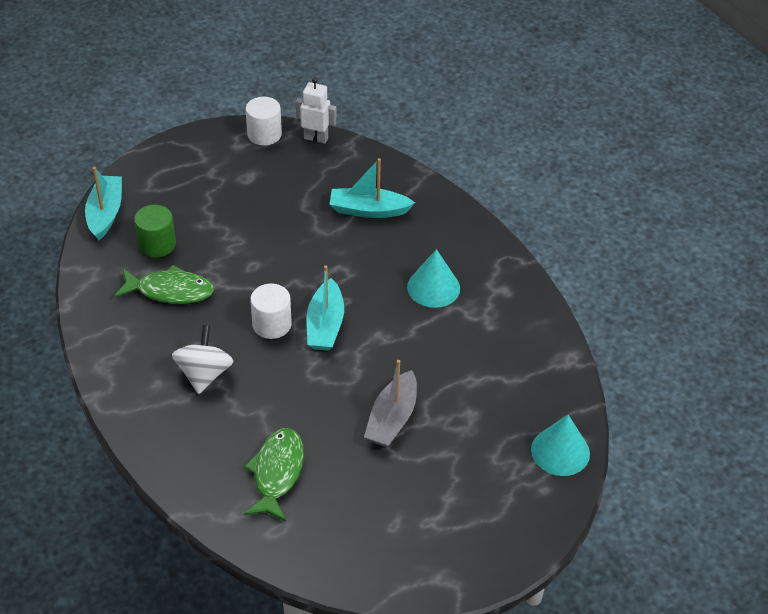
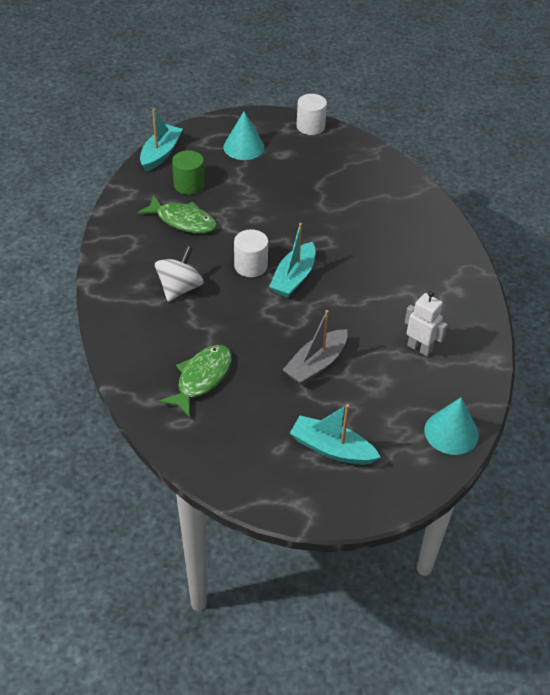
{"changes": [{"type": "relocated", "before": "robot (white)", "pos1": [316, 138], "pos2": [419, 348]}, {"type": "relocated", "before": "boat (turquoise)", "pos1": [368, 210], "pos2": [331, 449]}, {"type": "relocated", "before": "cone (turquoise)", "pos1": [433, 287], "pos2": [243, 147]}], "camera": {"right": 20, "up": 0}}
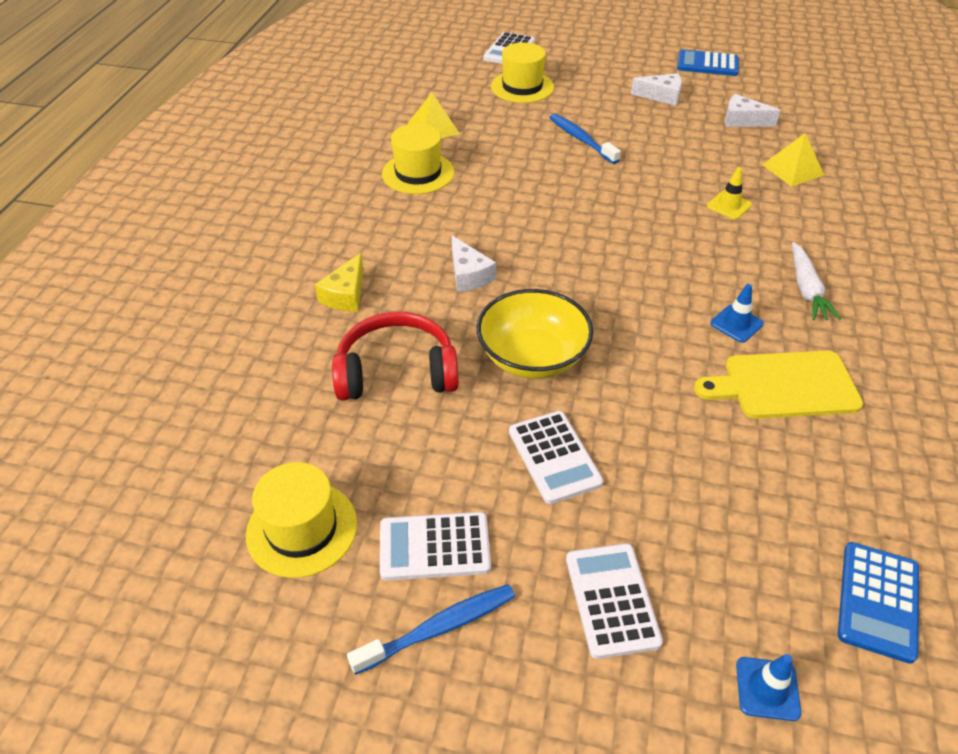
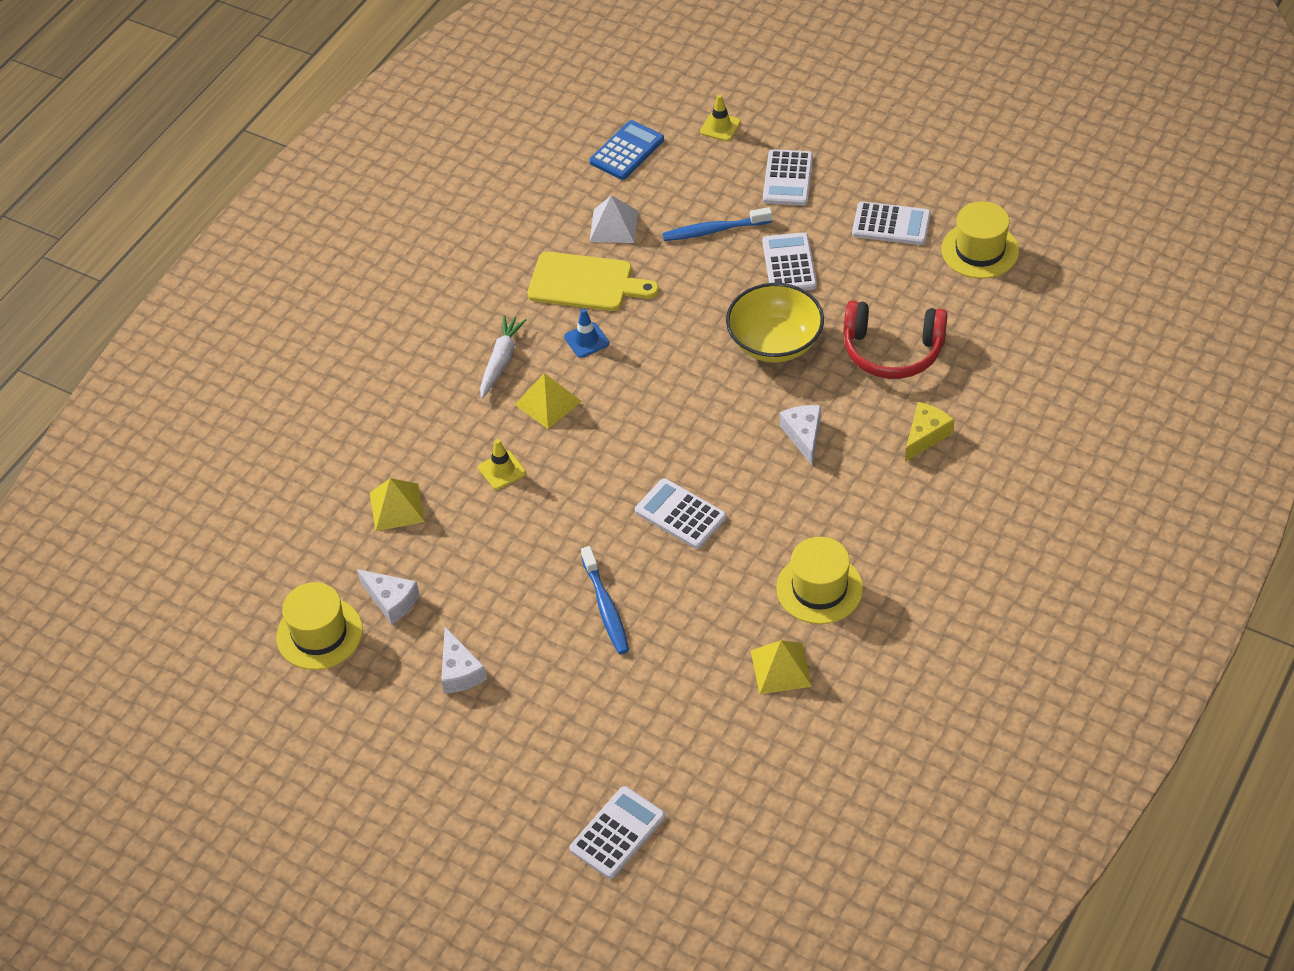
{"changes": [{"type": "relocated", "before": "toothbrush (blue)", "pos1": [439, 628], "pos2": [714, 230]}, {"type": "relocated", "before": "hat (yellow)", "pos1": [522, 87], "pos2": [319, 633]}, {"type": "spun", "before": "cheese (white)", "pos1": [661, 96], "pos2": [460, 671], "turn": -135}, {"type": "missing", "before": "calculator (blue)", "pos1": [707, 64]}, {"type": "colour", "before": "traffic cone (blue)", "after": "traffic cone (yellow)", "pos1": [767, 689], "pos2": [720, 127]}, {"type": "appeared", "after": "pyramid (yellow)", "pos2": [548, 402]}, {"type": "appeared", "after": "pyramid (white)", "pos2": [613, 226]}, {"type": "appeared", "after": "calculator (white)", "pos2": [680, 514]}], "camera": {"right": -160, "up": 5}}
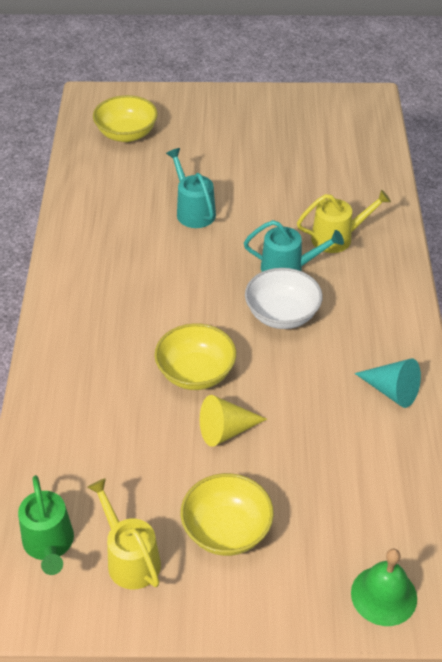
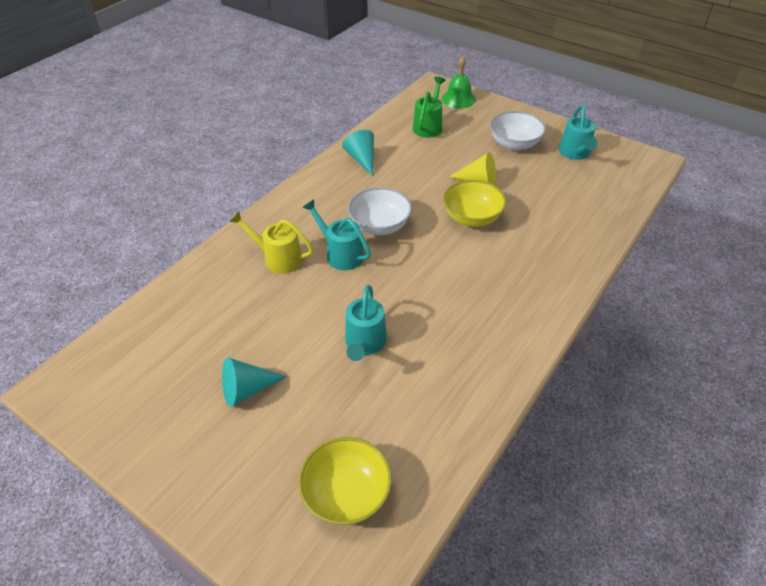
{"changes": [{"type": "relocated", "before": "watering can (green)", "pos1": [49, 545], "pos2": [428, 126]}, {"type": "colour", "before": "watering can (yellow)", "after": "watering can (turquoise)", "pos1": [129, 558], "pos2": [575, 153]}, {"type": "colour", "before": "bowl (yellow)", "after": "bowl (white)", "pos1": [226, 530], "pos2": [514, 144]}, {"type": "appeared", "after": "cone (turquoise)", "pos2": [247, 389]}], "camera": {"right": -145, "up": 0}}
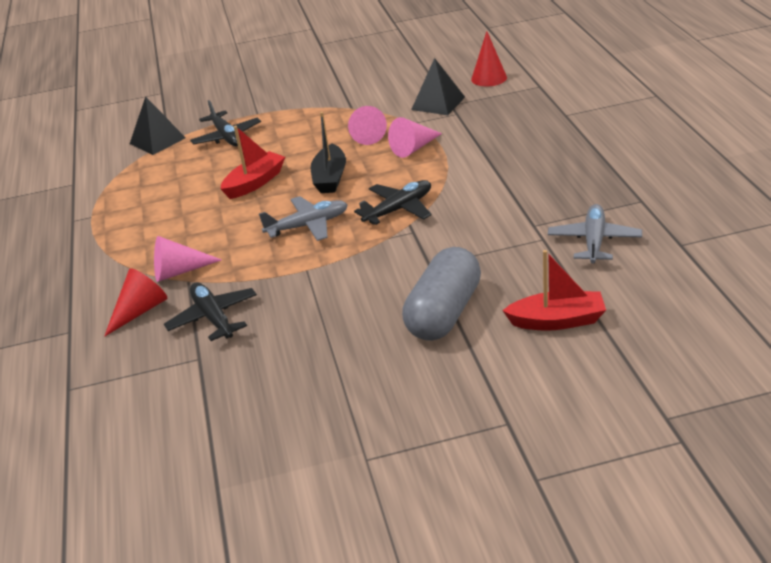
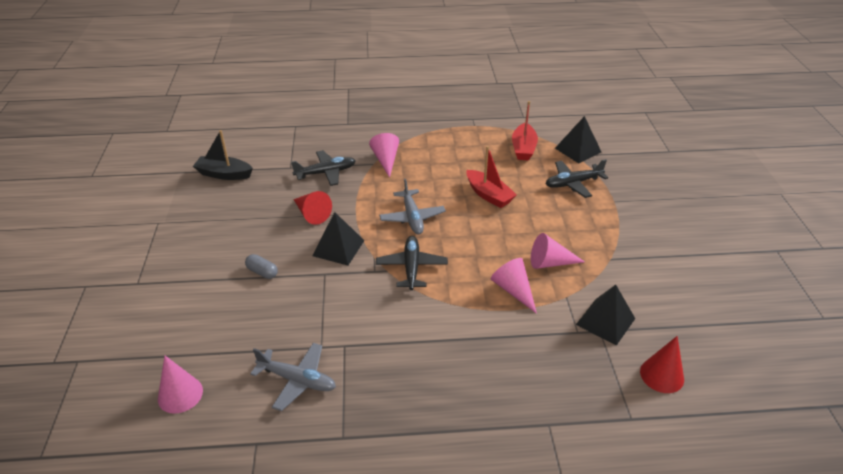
{"changes": [{"type": "relocated", "before": "cone (red)", "pos1": [140, 311], "pos2": [311, 214]}, {"type": "relocated", "before": "boat (black)", "pos1": [330, 178], "pos2": [224, 174]}, {"type": "spun", "before": "plane (black)", "pos1": [399, 209], "pos2": [411, 267], "turn": -150}, {"type": "size", "before": "capsule (grey)", "pos1": [444, 313], "pos2": [262, 272], "scale": 0.43}, {"type": "relocated", "before": "boat (red)", "pos1": [557, 321], "pos2": [523, 148]}, {"type": "appeared", "after": "cone (pink)", "pos2": [180, 394]}, {"type": "appeared", "after": "pyramid (black)", "pos2": [338, 248]}], "camera": {"right": 95, "up": 5}}
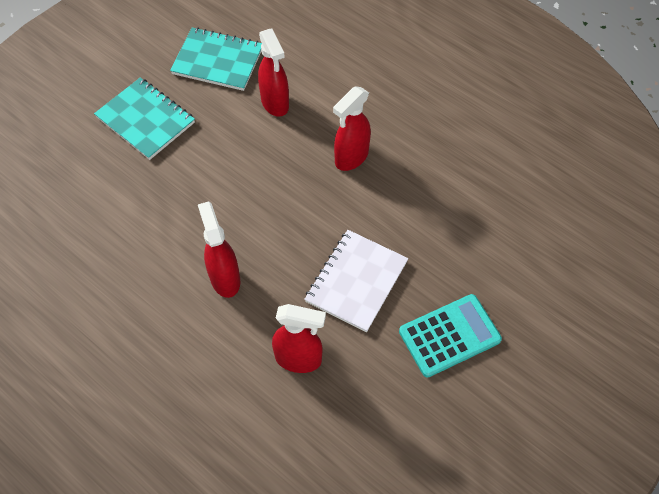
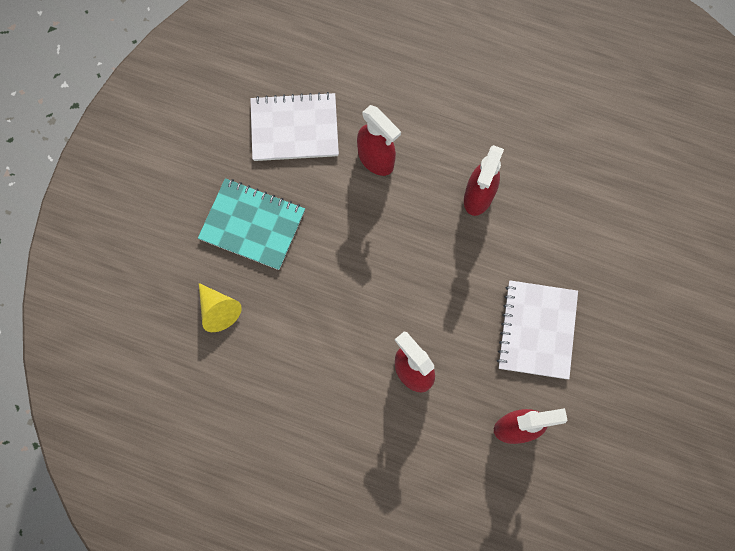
{"changes": [{"type": "colour", "before": "notebook (turquoise)", "after": "notebook (white)", "pos1": [218, 61], "pos2": [294, 128]}, {"type": "missing", "before": "calculator (turquoise)", "pos1": [449, 335]}, {"type": "appeared", "after": "cone (yellow)", "pos2": [218, 310]}], "camera": {"right": -20, "up": 15}}
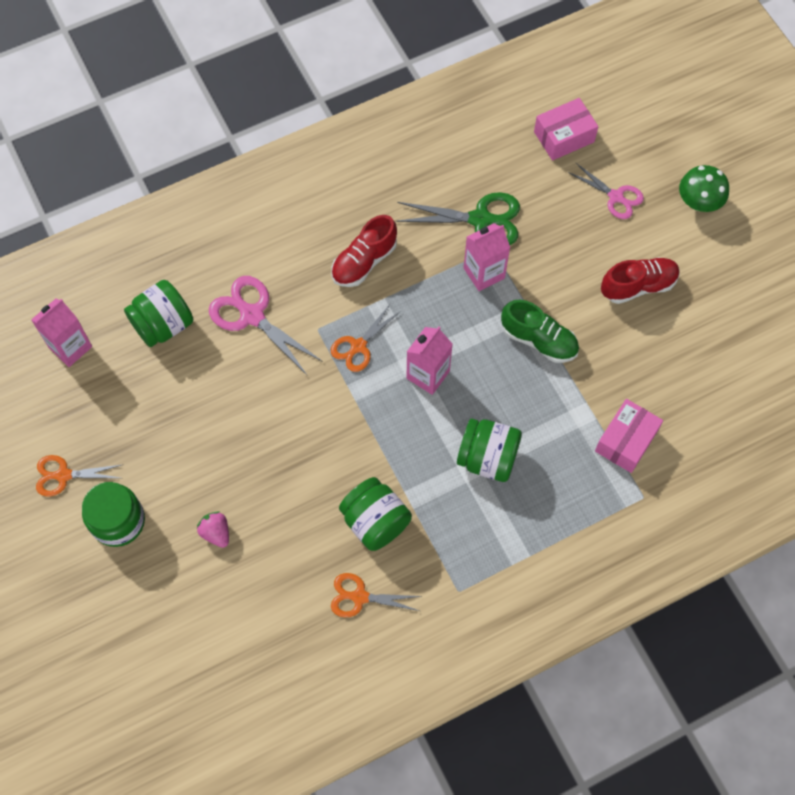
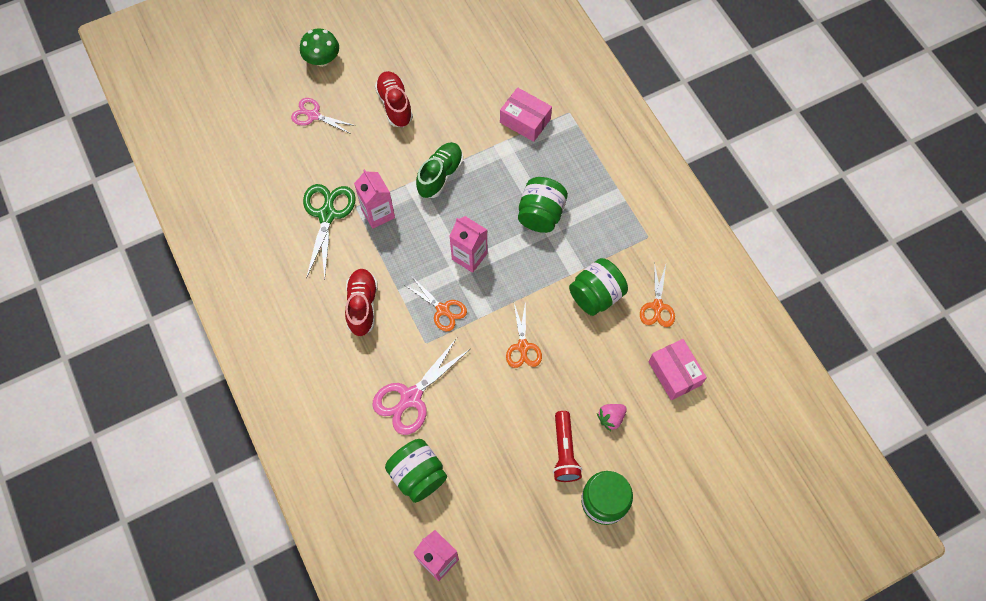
{"changes": [{"type": "relocated", "before": "scissors (orange)", "pos1": [63, 475], "pos2": [523, 347]}, {"type": "spun", "before": "shoe (red)", "pos1": [364, 262], "pos2": [362, 306], "turn": -135}, {"type": "relocated", "before": "box (pink)", "pos1": [564, 137], "pos2": [674, 373]}, {"type": "spun", "before": "scissors (pink)", "pos1": [616, 197], "pos2": [313, 115], "turn": -105}, {"type": "appeared", "after": "flashlight (red)", "pos2": [564, 451]}], "camera": {"right": -90, "up": 0}}
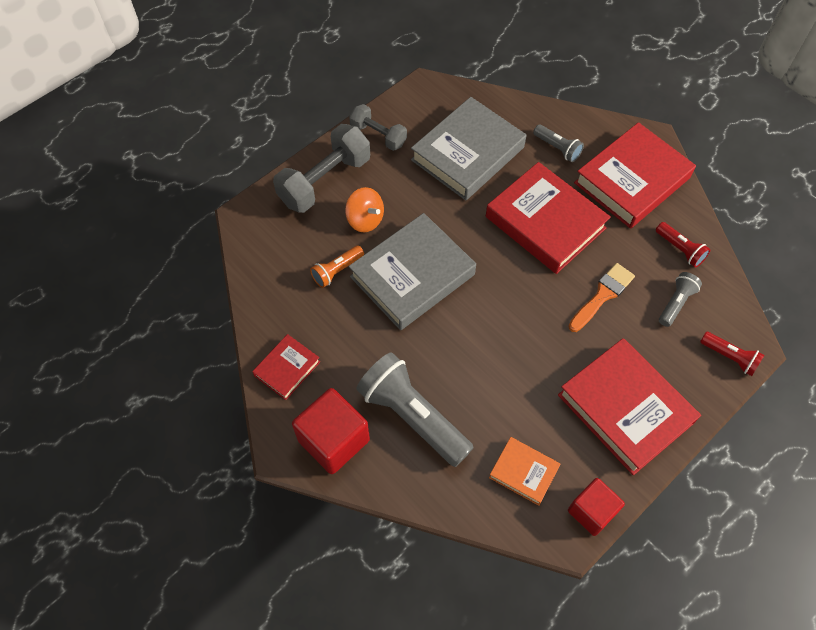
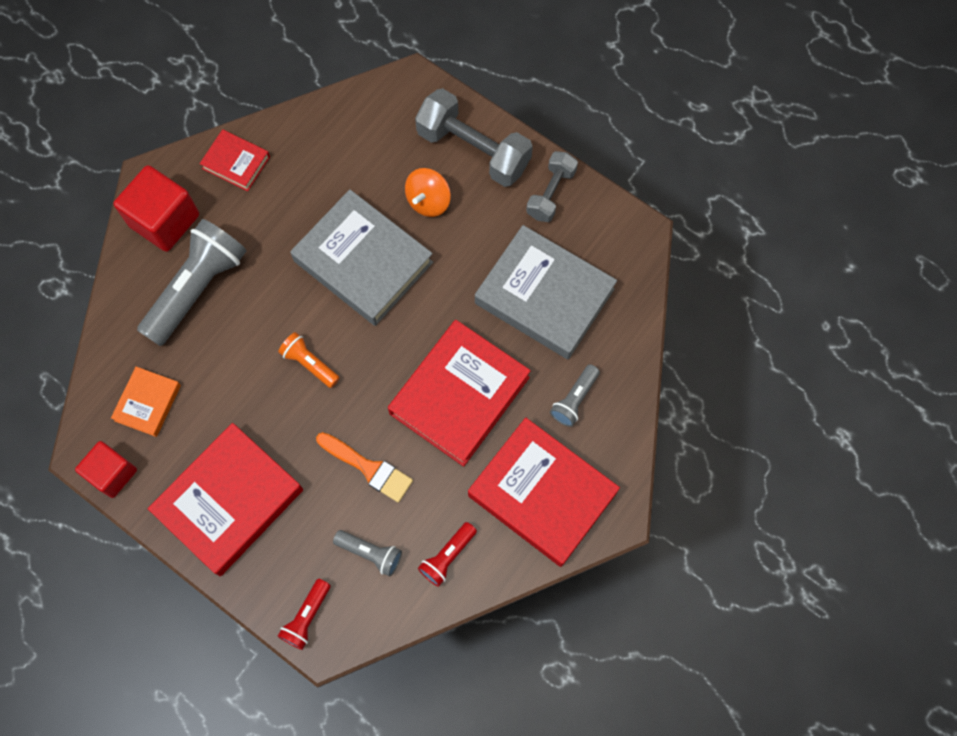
{"changes": [{"type": "relocated", "before": "flashlight (orange)", "pos1": [337, 271], "pos2": [309, 363]}], "camera": {"right": 80, "up": 10}}
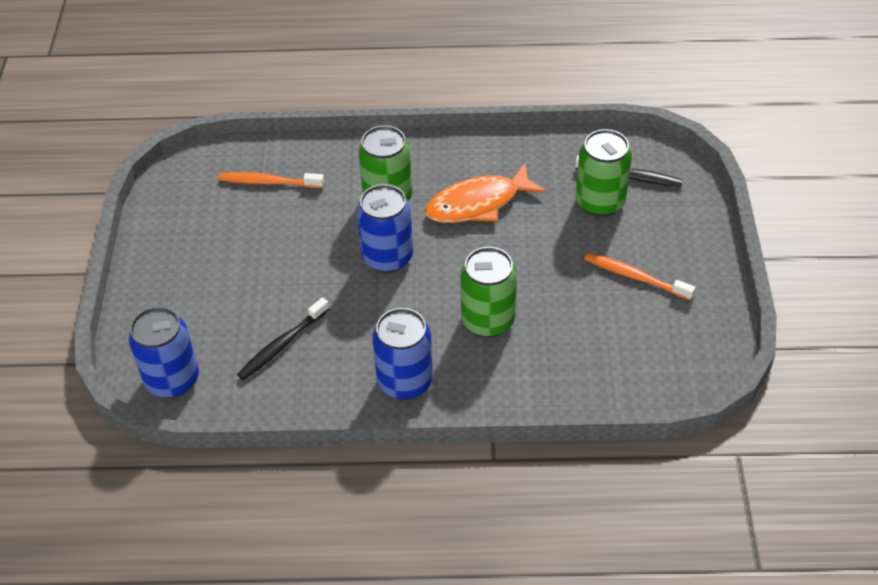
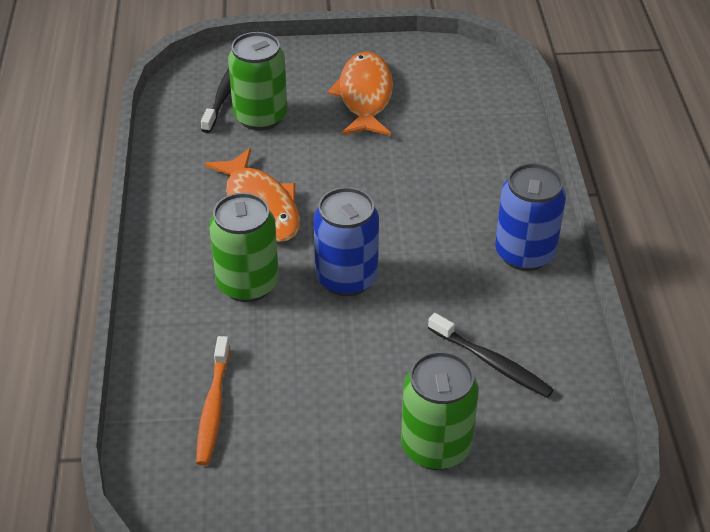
{"changes": [{"type": "missing", "before": "can (blue)", "pos1": [172, 379]}, {"type": "relocated", "before": "can (green)", "pos1": [488, 320], "pos2": [436, 446]}, {"type": "exchanged", "before": "toothbrush (orange)", "after": "fish (orange)", "pos1": [635, 277], "pos2": [365, 96]}], "camera": {"right": -95, "up": -5}}
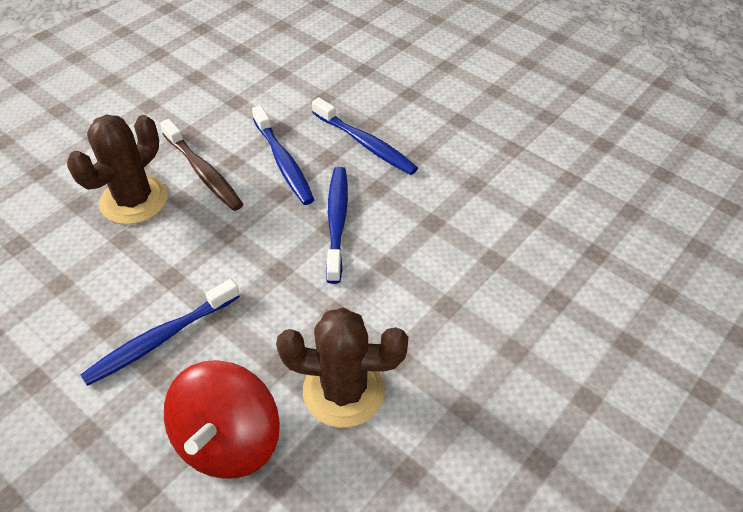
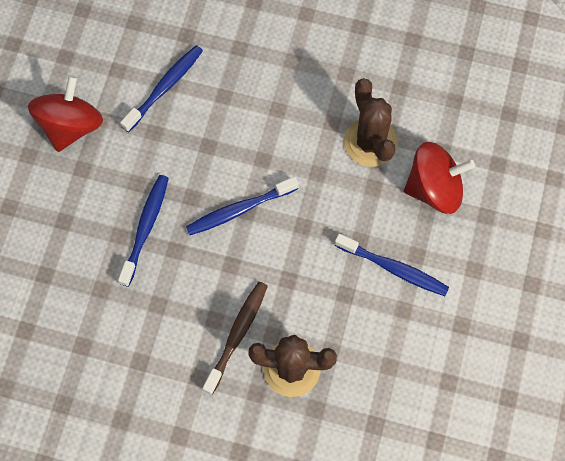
{"changes": [{"type": "relocated", "before": "toothbrush (blue)", "pos1": [283, 162], "pos2": [164, 87]}, {"type": "appeared", "after": "spinning top (red)", "pos2": [70, 126]}], "camera": {"right": -115, "up": 20}}
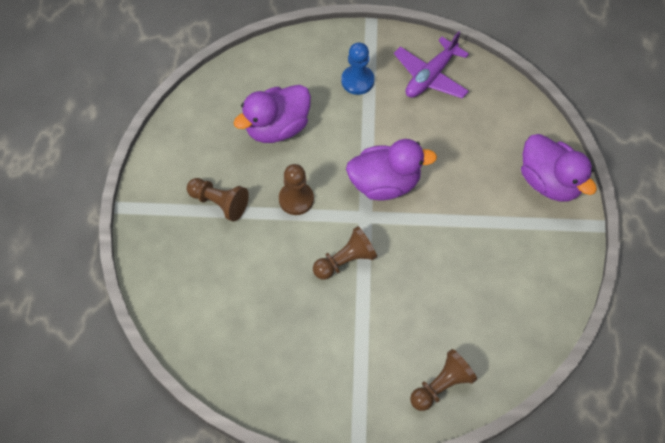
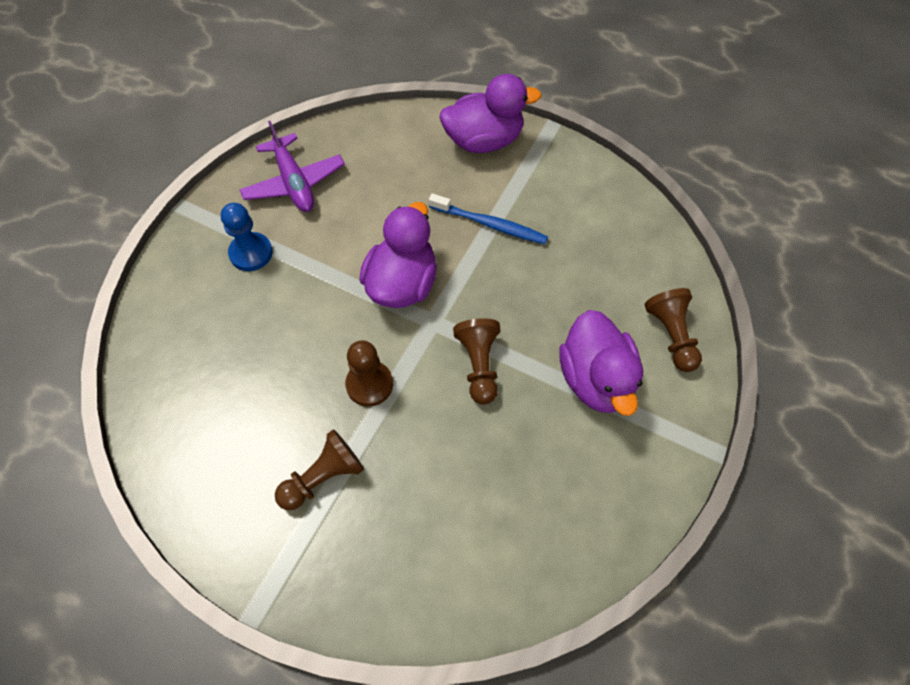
{"changes": [{"type": "relocated", "before": "duck (purple)", "pos1": [277, 128], "pos2": [596, 379]}, {"type": "appeared", "after": "toothbrush (blue)", "pos2": [490, 224]}], "camera": {"right": -65, "up": 0}}
